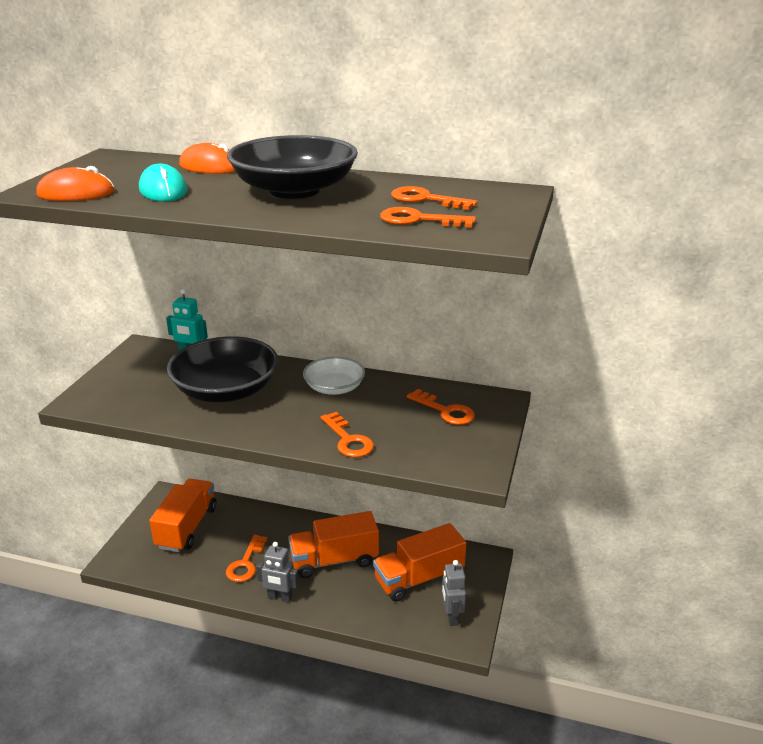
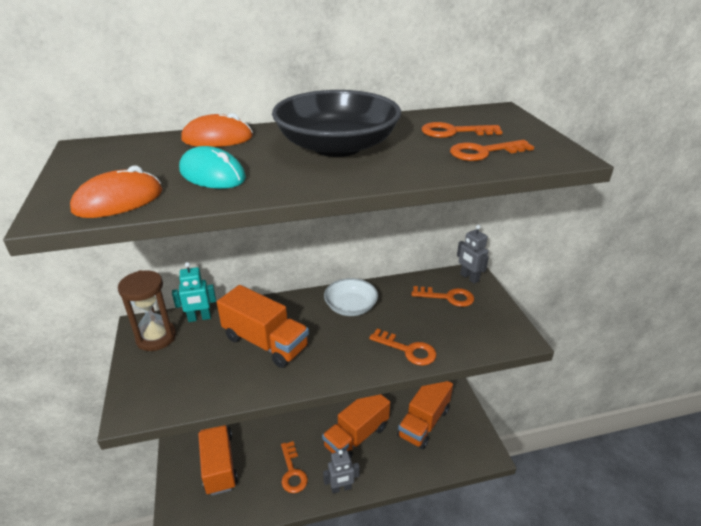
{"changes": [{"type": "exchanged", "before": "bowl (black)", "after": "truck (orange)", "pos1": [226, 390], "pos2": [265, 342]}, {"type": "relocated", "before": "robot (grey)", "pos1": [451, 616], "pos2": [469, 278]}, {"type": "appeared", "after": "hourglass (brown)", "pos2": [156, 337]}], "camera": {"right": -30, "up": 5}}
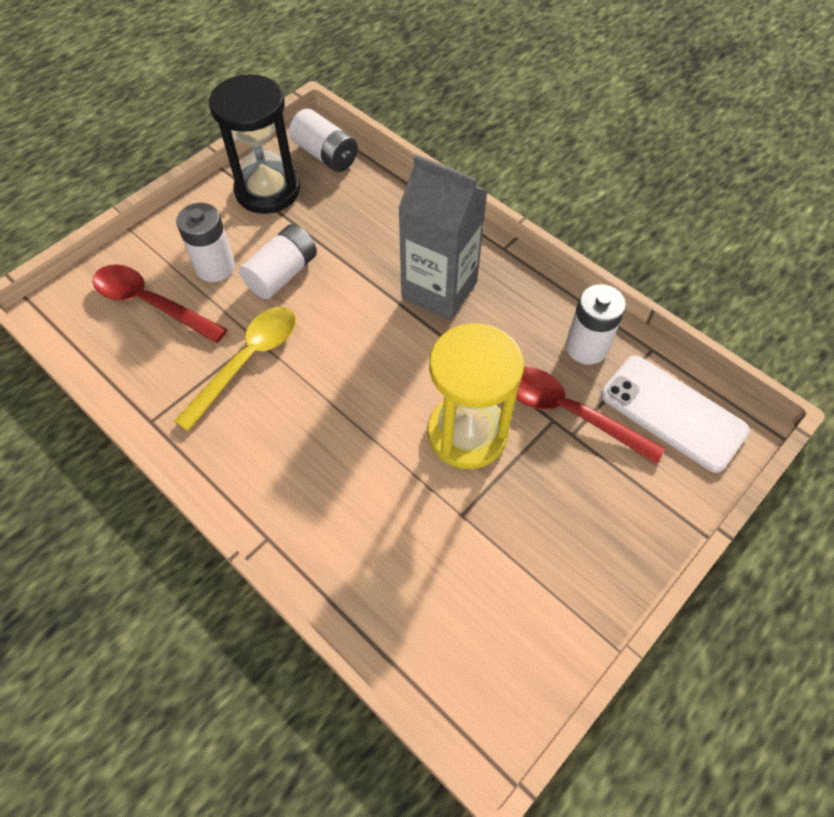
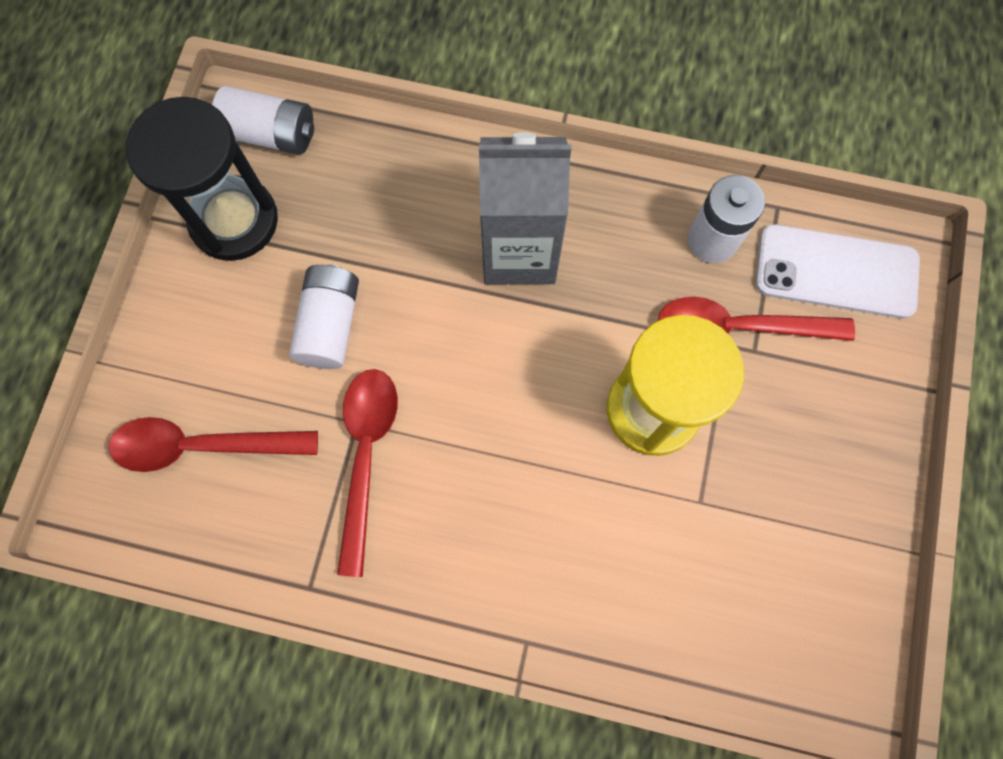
{"changes": [{"type": "colour", "before": "spoon (yellow)", "after": "spoon (red)", "pos1": [247, 361], "pos2": [366, 456]}, {"type": "missing", "before": "battery (white)", "pos1": [215, 267]}], "camera": {"right": -30, "up": 15}}
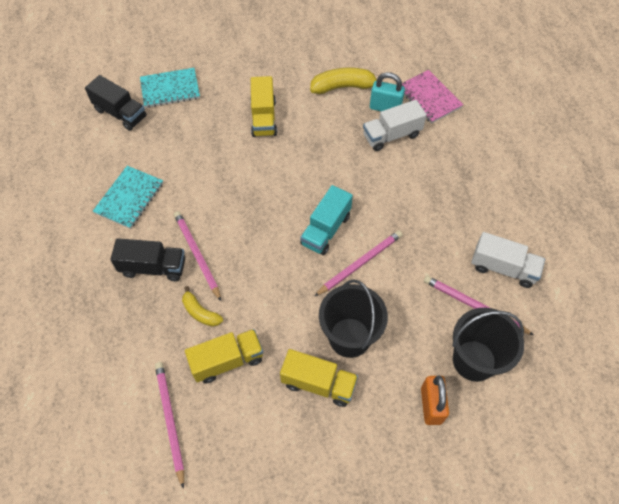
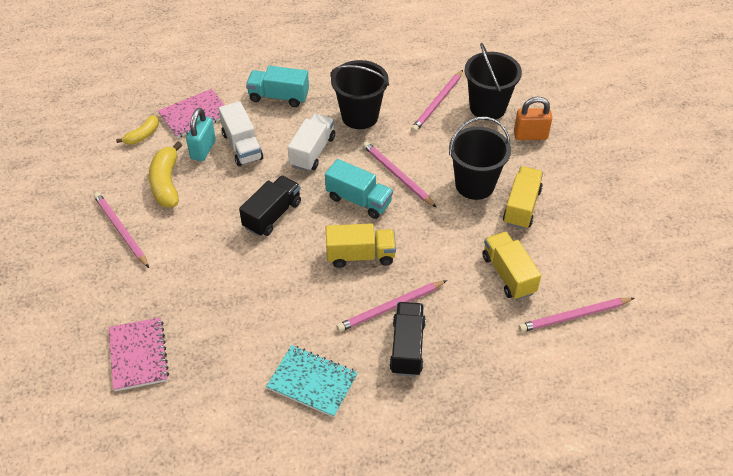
{"changes": [{"type": "relocated", "before": "truck (black)", "pos1": [120, 113], "pos2": [272, 215]}, {"type": "colour", "before": "notebook (turquoise)", "after": "notebook (pink)", "pos1": [170, 89], "pos2": [138, 355]}, {"type": "relocated", "before": "banana (yellow)", "pos1": [200, 312], "pos2": [142, 135]}, {"type": "relocated", "before": "truck (yellow)", "pos1": [264, 118], "pos2": [360, 255]}, {"type": "relocated", "before": "truck (white)", "pos1": [503, 268], "pos2": [312, 151]}, {"type": "appeared", "after": "pencil (pink)", "pos2": [121, 230]}, {"type": "appeared", "after": "truck (turquoise)", "pos2": [278, 96]}, {"type": "appeared", "after": "bucket (black)", "pos2": [360, 116]}], "camera": {"right": -90, "up": -10}}
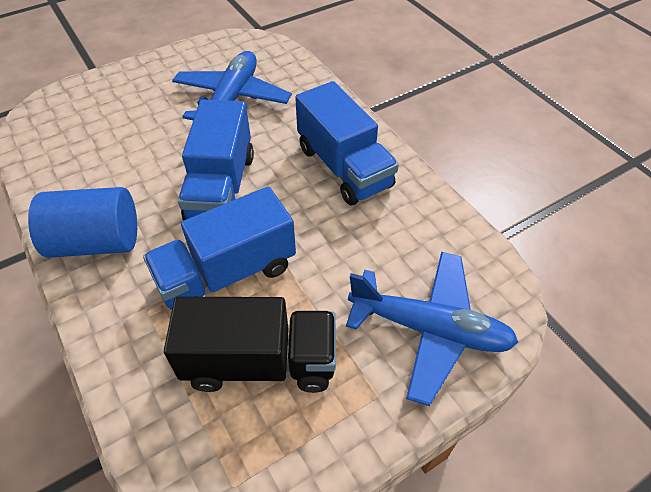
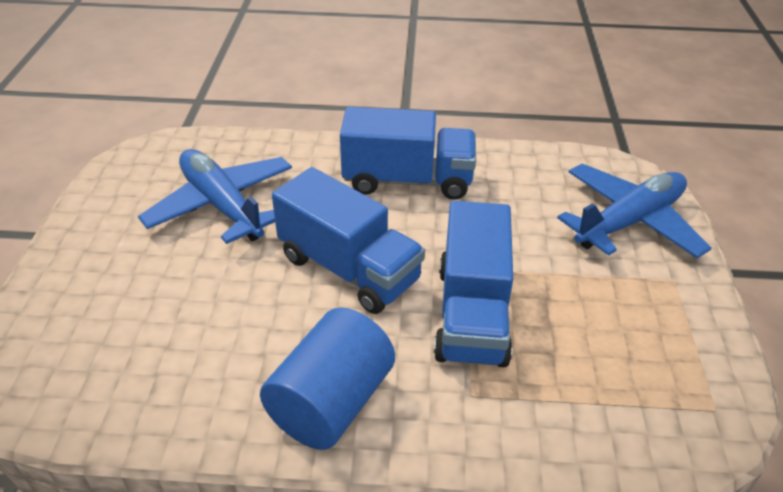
{"changes": [{"type": "missing", "before": "truck (black)", "pos1": [260, 362]}], "camera": {"right": -55, "up": -10}}
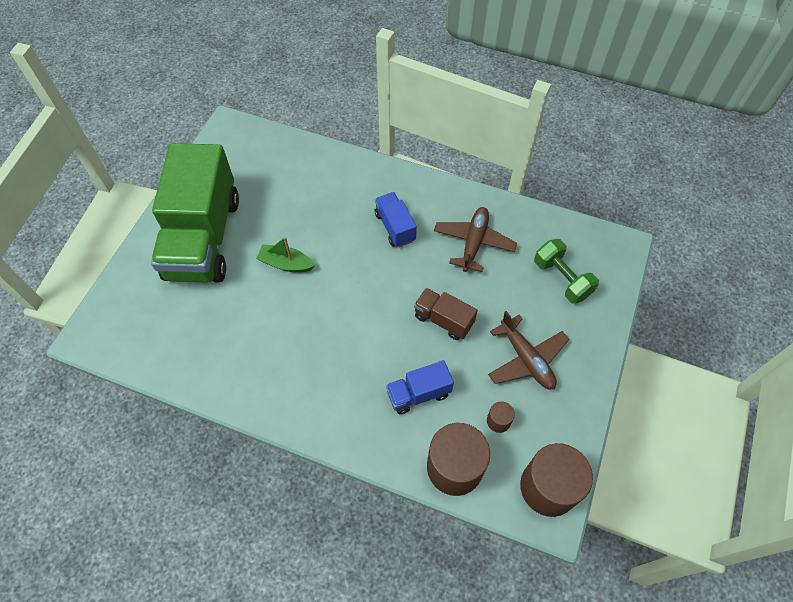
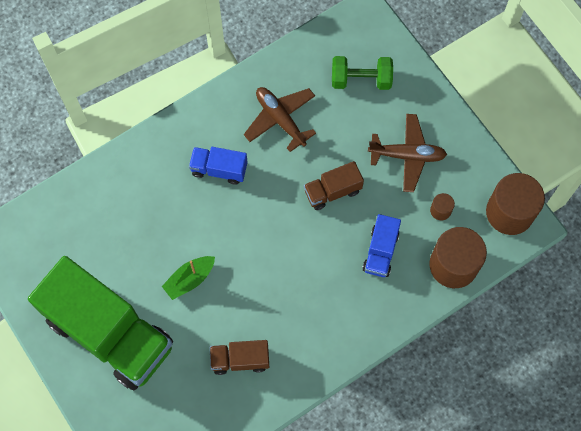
{"changes": [{"type": "appeared", "after": "truck (brown)", "pos2": [240, 360]}], "camera": {"right": -55, "up": 10}}
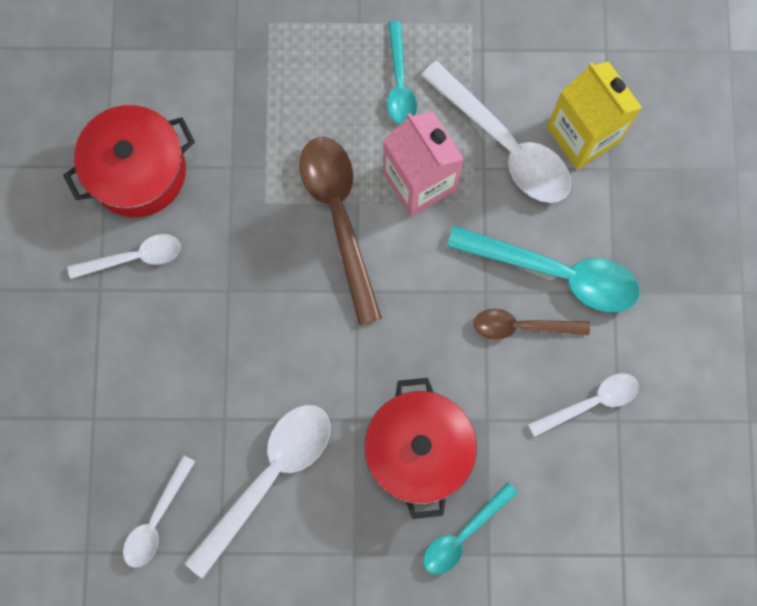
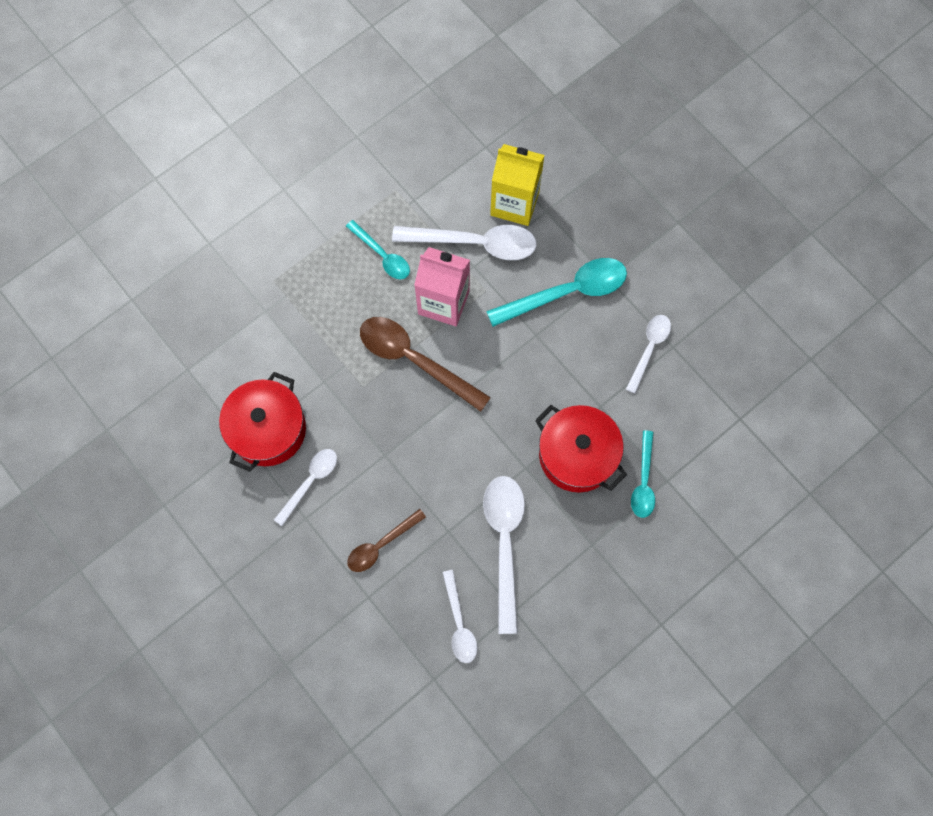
{"changes": [{"type": "relocated", "before": "spoon (brown)", "pos1": [522, 326], "pos2": [381, 545]}], "camera": {"right": -40, "up": -5}}
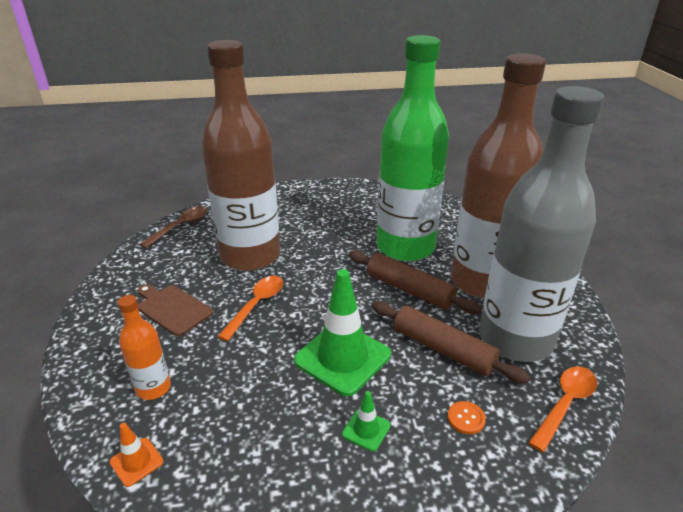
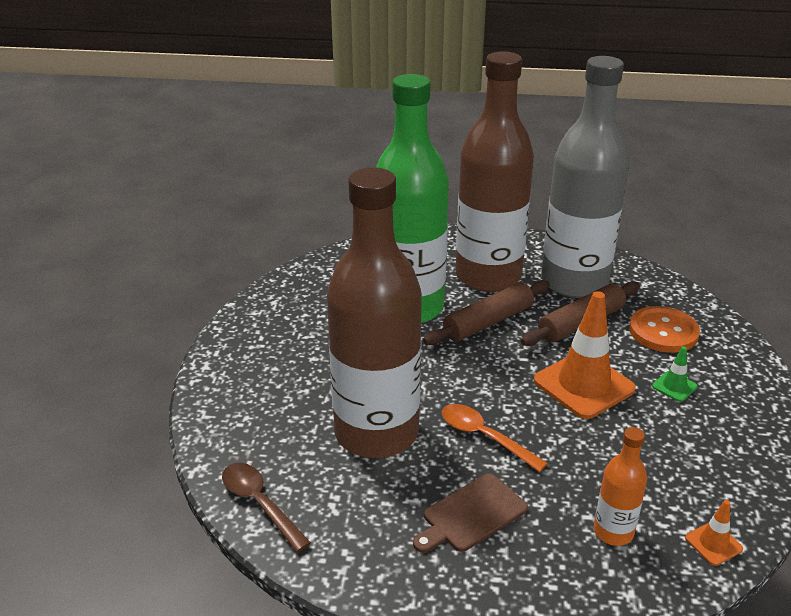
{"changes": [{"type": "colour", "before": "traffic cone (green)", "after": "traffic cone (orange)", "pos1": [342, 358], "pos2": [584, 385]}, {"type": "size", "before": "button (orange)", "pos1": [466, 418], "pos2": [663, 331], "scale": 2.17}, {"type": "missing", "before": "spoon (orange)", "pos1": [565, 404]}], "camera": {"right": -75, "up": 0}}
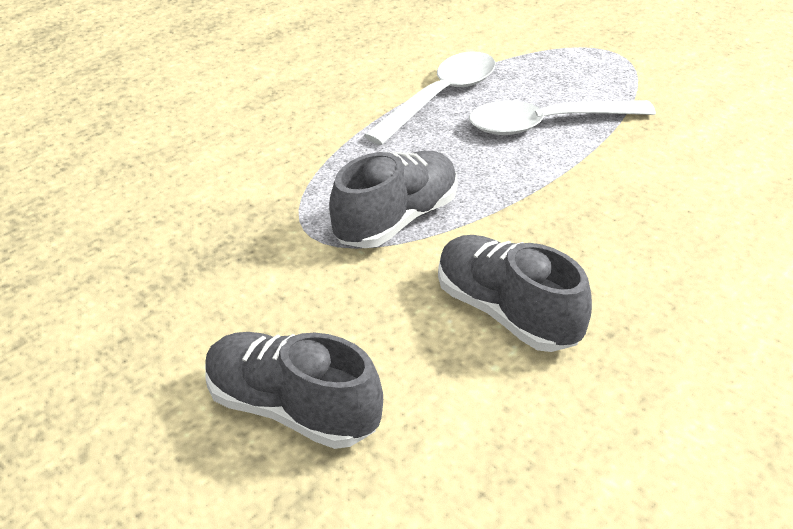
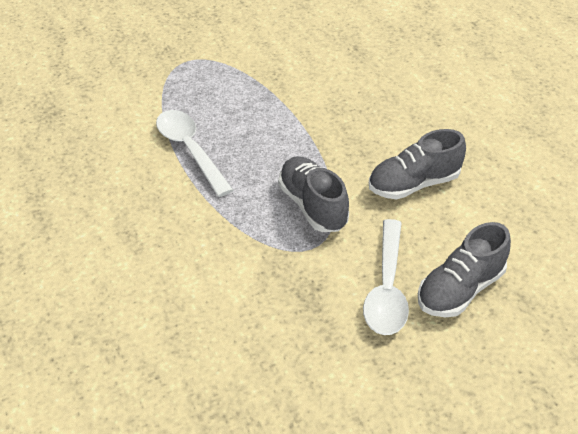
{"changes": [{"type": "relocated", "before": "spoon (white)", "pos1": [547, 124], "pos2": [387, 288]}], "camera": {"right": -70, "up": 5}}
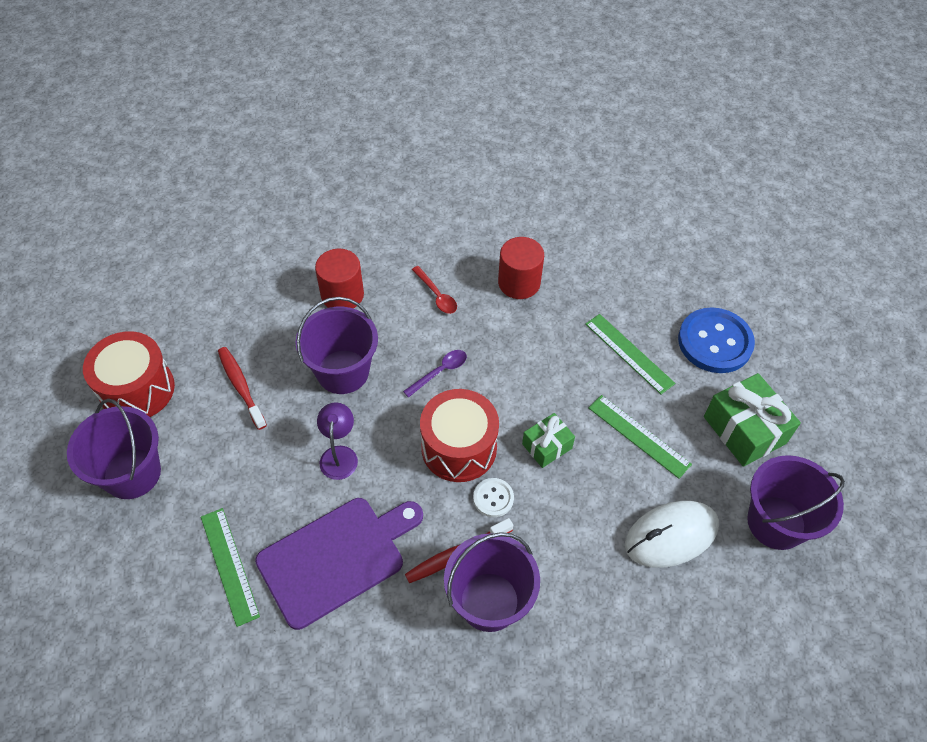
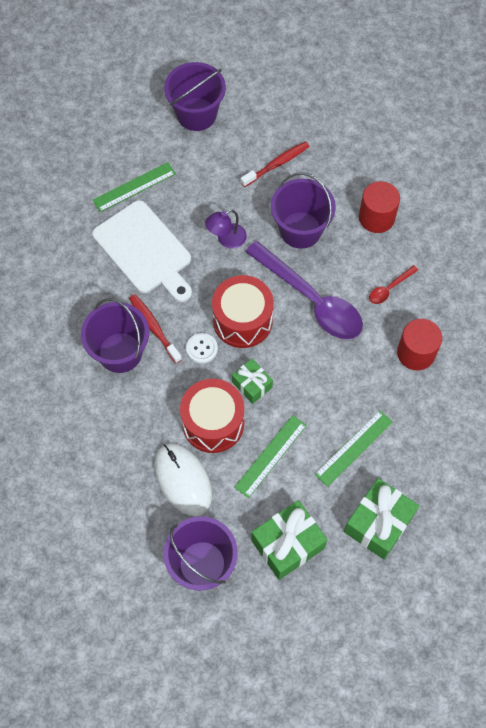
{"changes": [{"type": "relocated", "before": "drum (red)", "pos1": [137, 389], "pos2": [213, 423]}, {"type": "colour", "before": "cutting board (purple)", "after": "cutting board (white)", "pos1": [336, 558], "pos2": [145, 250]}, {"type": "spun", "before": "lamp (purple)", "pos1": [339, 455], "pos2": [226, 239], "turn": 150}, {"type": "size", "before": "spoon (purple)", "pos1": [440, 372], "pos2": [311, 299], "scale": 2.35}, {"type": "exchanged", "before": "button (blue)", "after": "gift (green)", "pos1": [715, 342], "pos2": [378, 523]}], "camera": {"right": 85, "up": 10}}
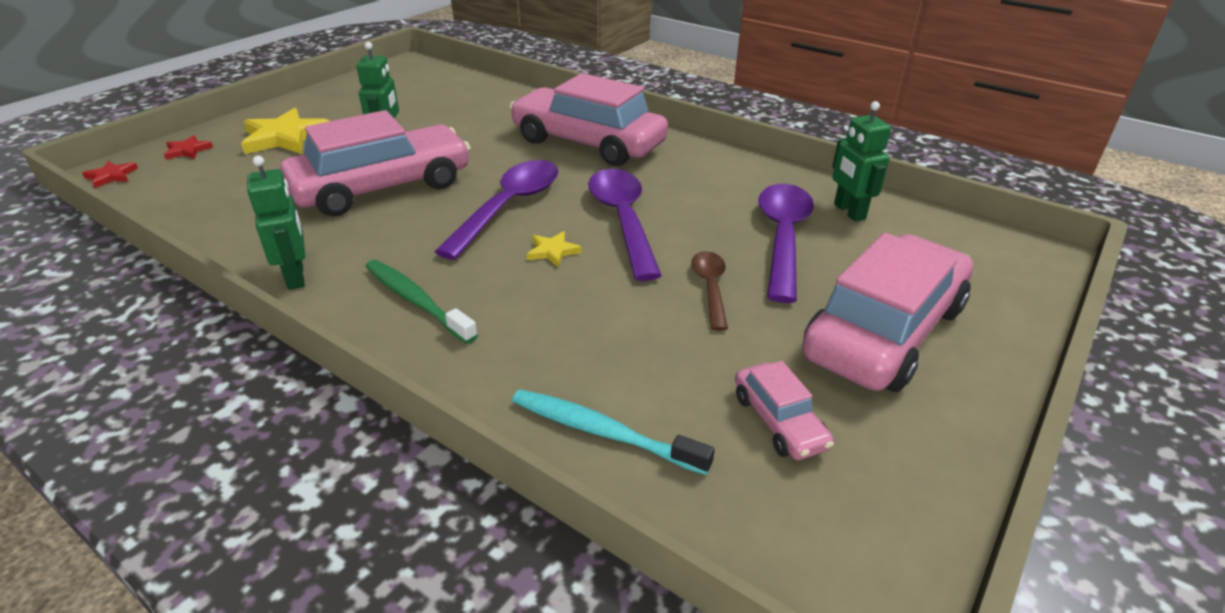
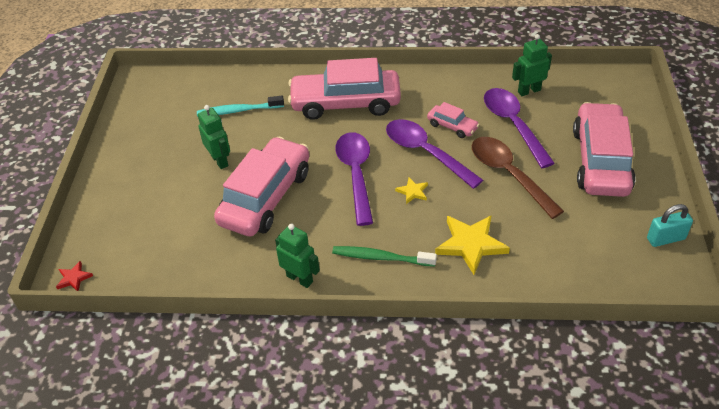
{"changes": [{"type": "missing", "before": "star (red)", "pos1": [187, 150]}, {"type": "relocated", "before": "star (yellow)", "pos1": [285, 137], "pos2": [471, 244]}, {"type": "relocated", "before": "toothbrush (turquoise)", "pos1": [603, 432], "pos2": [238, 111]}, {"type": "size", "before": "spoon (brown)", "pos1": [710, 288], "pos2": [509, 174], "scale": 1.8}, {"type": "relocated", "before": "car (pink)", "pos1": [779, 421], "pos2": [452, 126]}, {"type": "spun", "before": "robot (green)", "pos1": [849, 212], "pos2": [529, 91], "turn": 120}, {"type": "appeared", "after": "padlock (turquoise)", "pos2": [666, 239]}], "camera": {"right": -30, "up": 10}}
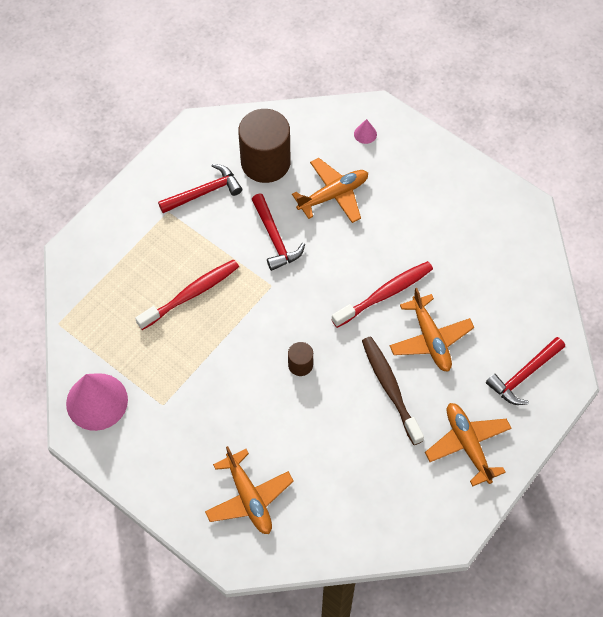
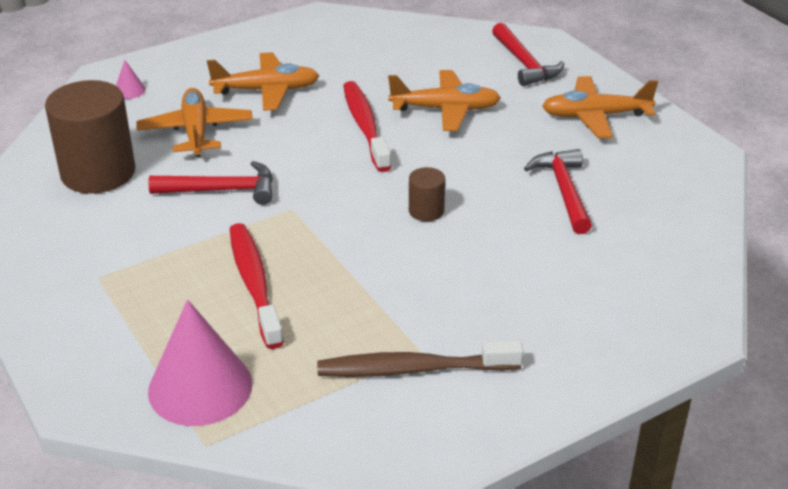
{"changes": [{"type": "relocated", "before": "cone (pink)", "pos1": [97, 401], "pos2": [200, 387]}, {"type": "relocated", "before": "hammer (red)", "pos1": [204, 192], "pos2": [563, 190]}, {"type": "relocated", "before": "plane (orange)", "pos1": [249, 497], "pos2": [266, 90]}, {"type": "relocated", "before": "toothbrush (brown)", "pos1": [390, 388], "pos2": [413, 369]}], "camera": {"right": -70, "up": -25}}
